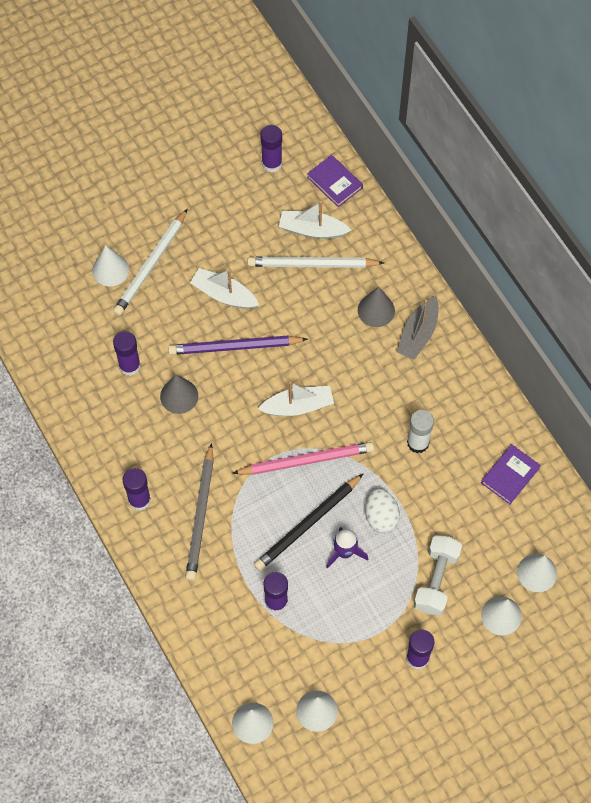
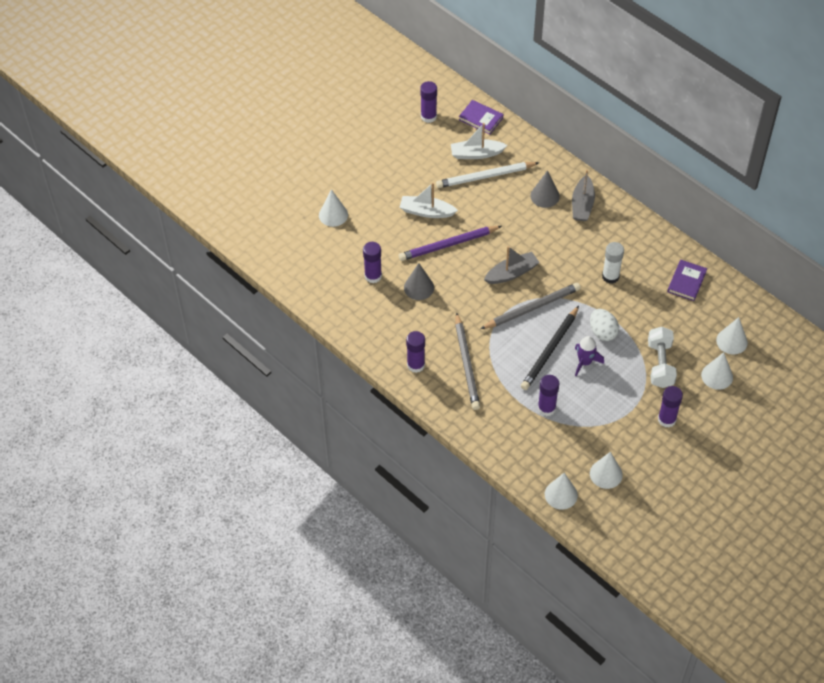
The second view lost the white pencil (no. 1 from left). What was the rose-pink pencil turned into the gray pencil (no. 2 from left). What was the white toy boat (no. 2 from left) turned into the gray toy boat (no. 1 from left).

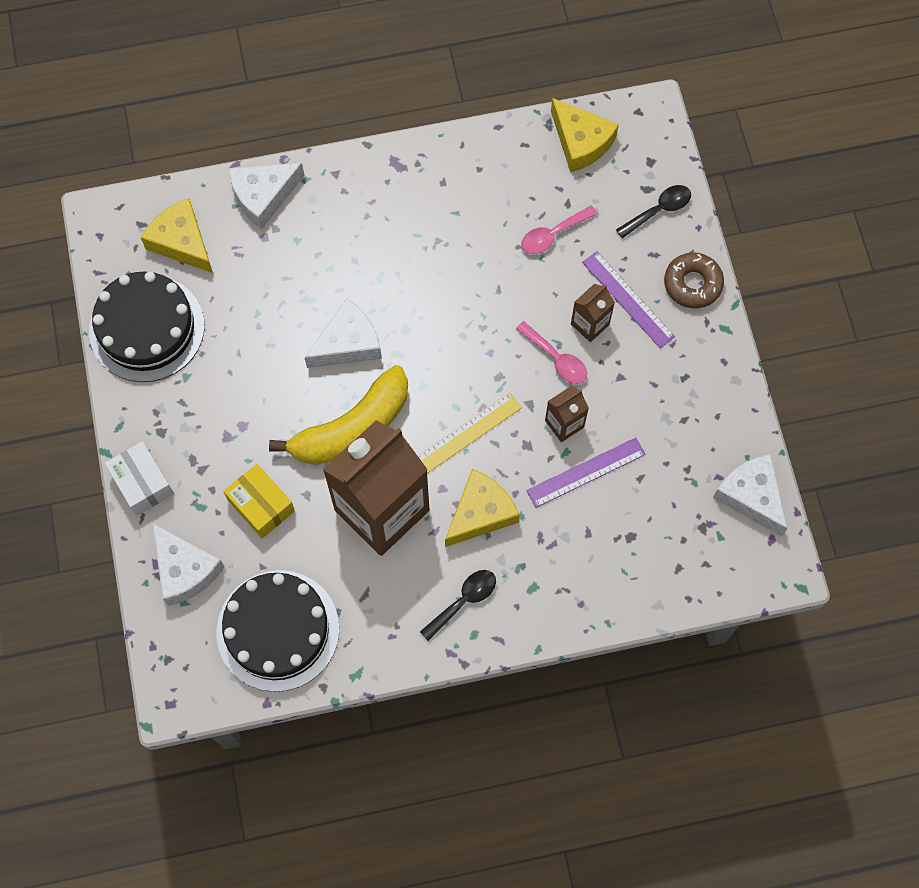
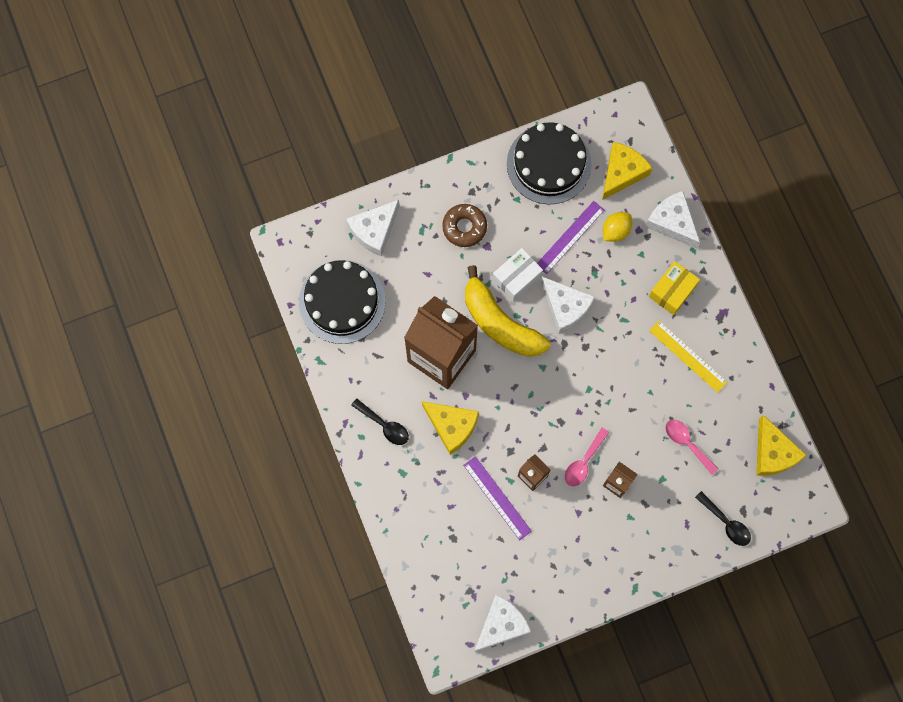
The second view gained the golden citrus fruit. The white parcel ended up elsewhere. The golden parcel ended up elsewhere. The golden ruler ended up elsewhere. The purple ruler (no. 2 from left) ended up elsewhere. The russet doughnut ended up elsewhere. The golden cheese wedge (no. 3 from left) ended up facing another way, 60 degrees counterclockwise from before.

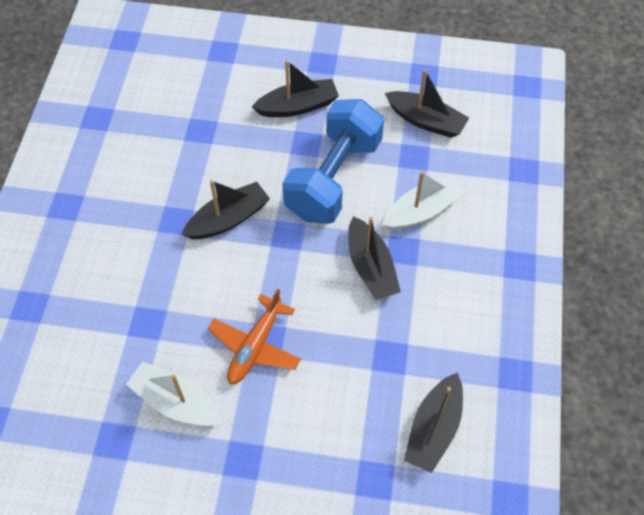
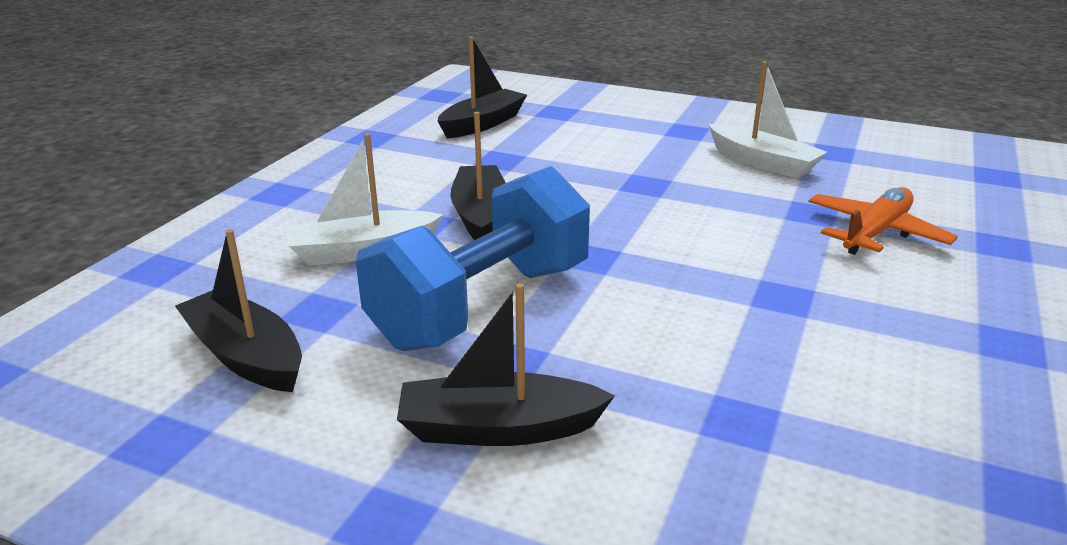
The second view lost the black toy boat (no. 1 from left). The orange aeroplane ended up elsewhere.

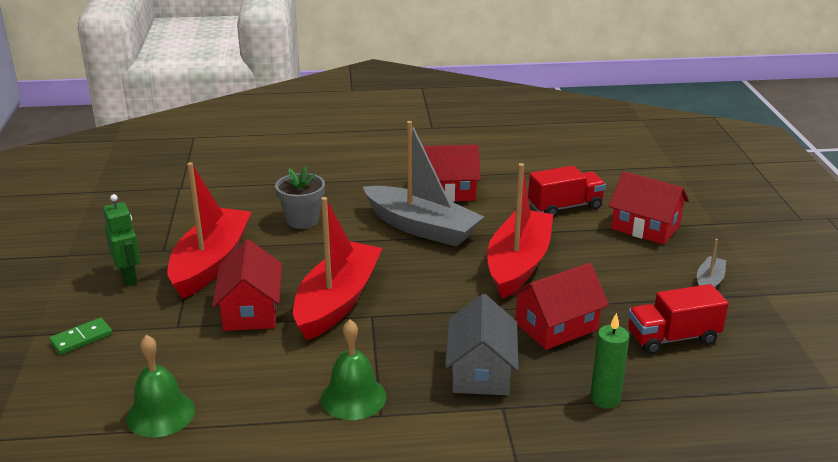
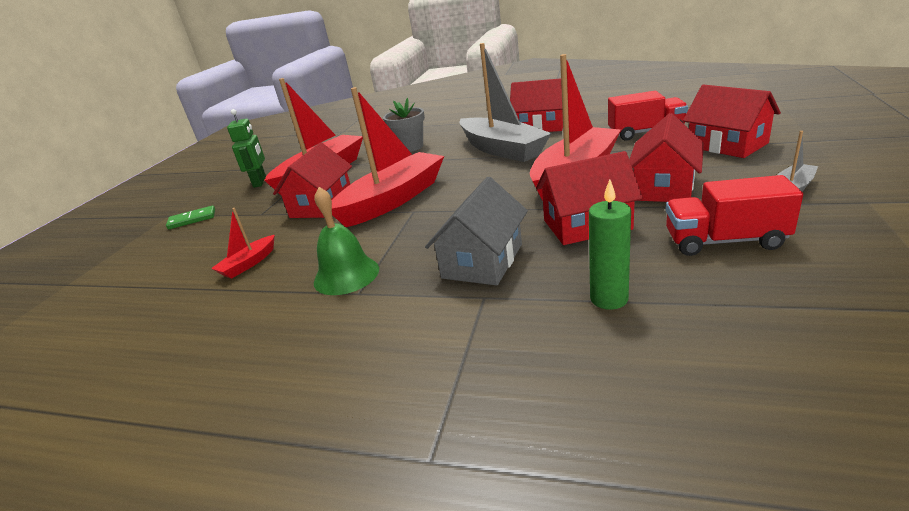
The second view lost the emerald bell (no. 1 from left). The second view gained the scarlet toy boat (no. 1 from left). The second view gained the scarlet toy house (no. 4 from left).

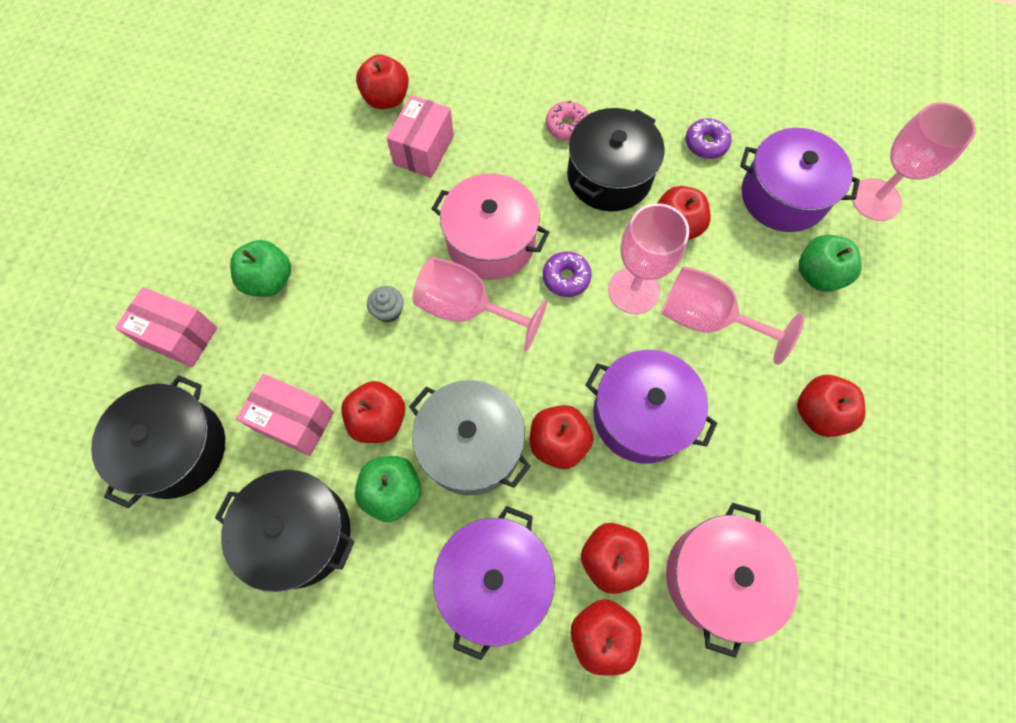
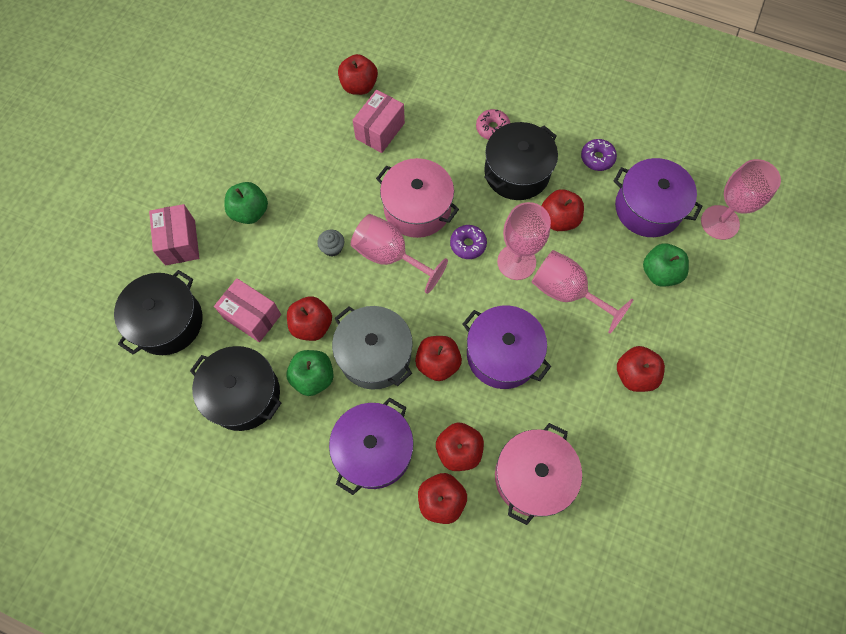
The rose-pink parcel (no. 1 from left) ended up facing another way, 45 degrees clockwise from before.

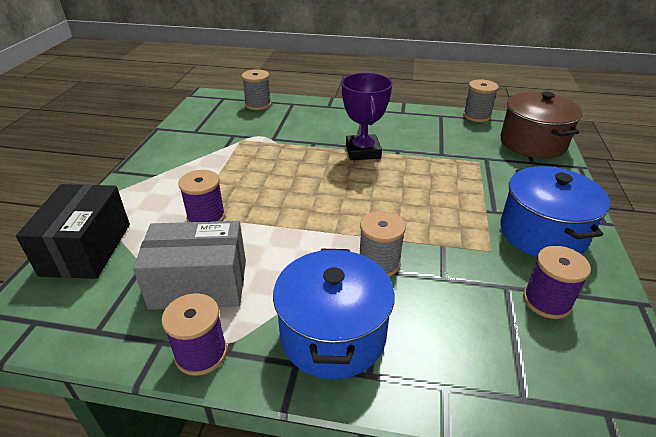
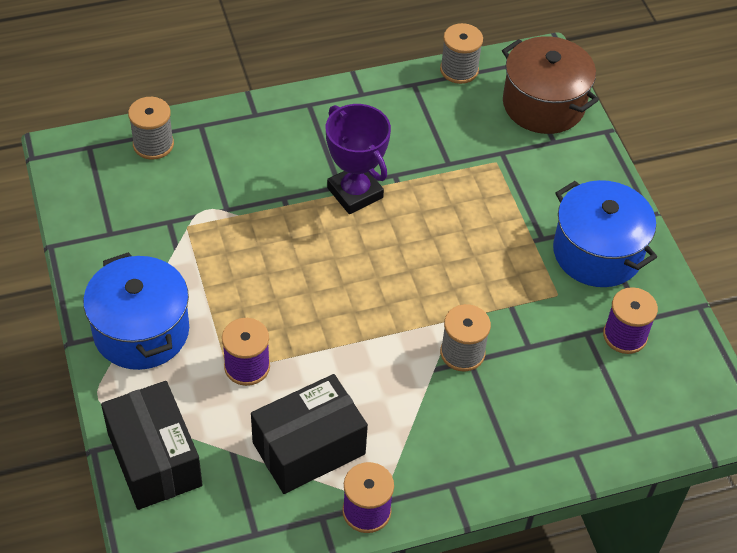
The blue stockpot (no. 1 from left) ended up elsewhere. What was the gray parcel turned into the black parcel (no. 2 from left).

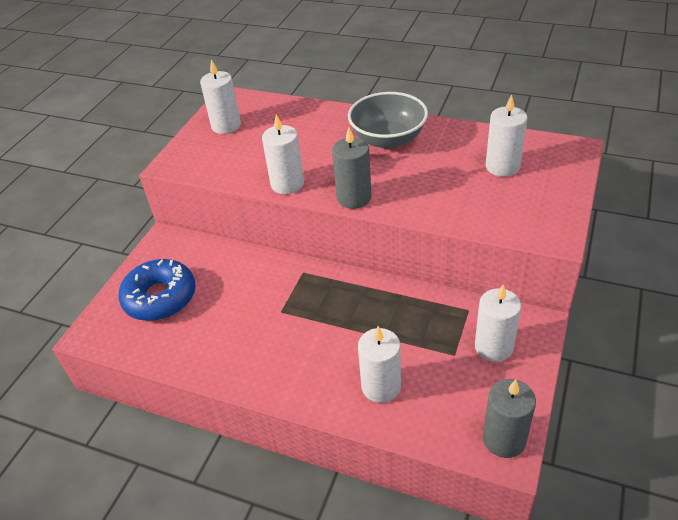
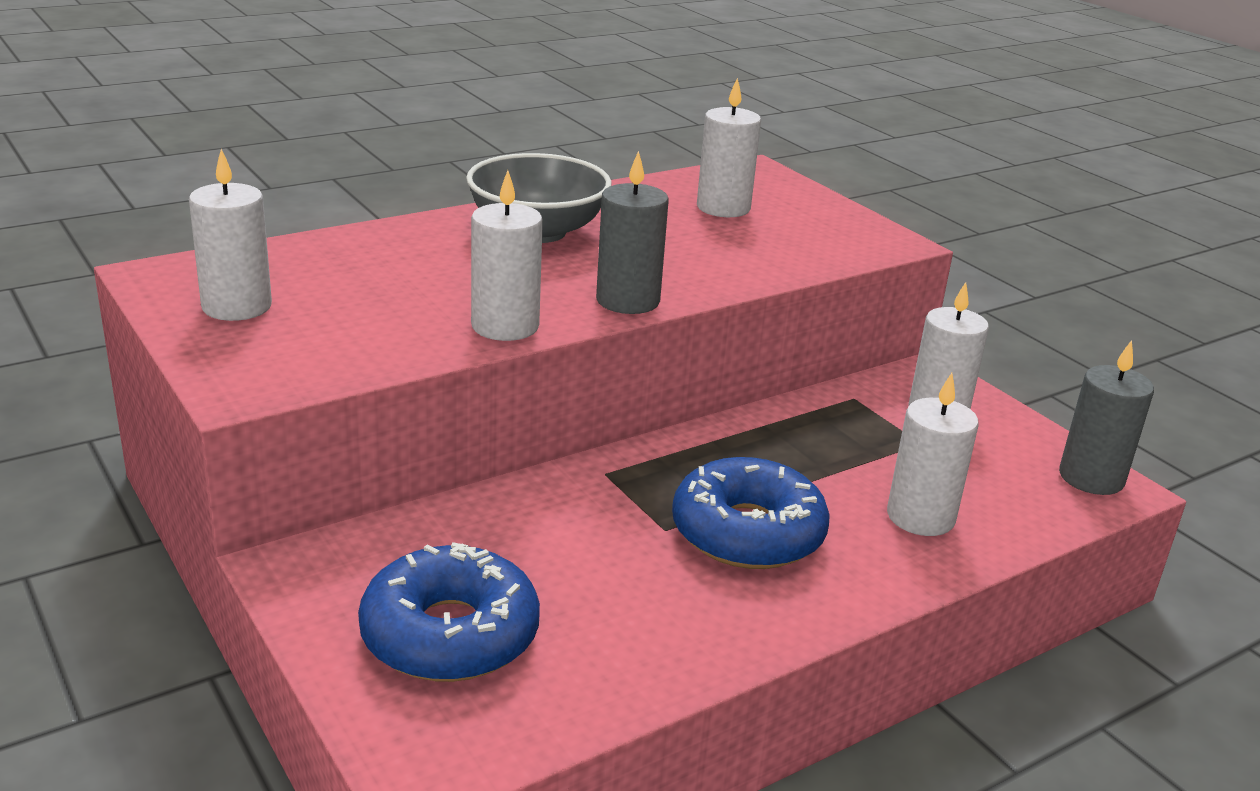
The second view gained the blue doughnut (no. 2 from left).

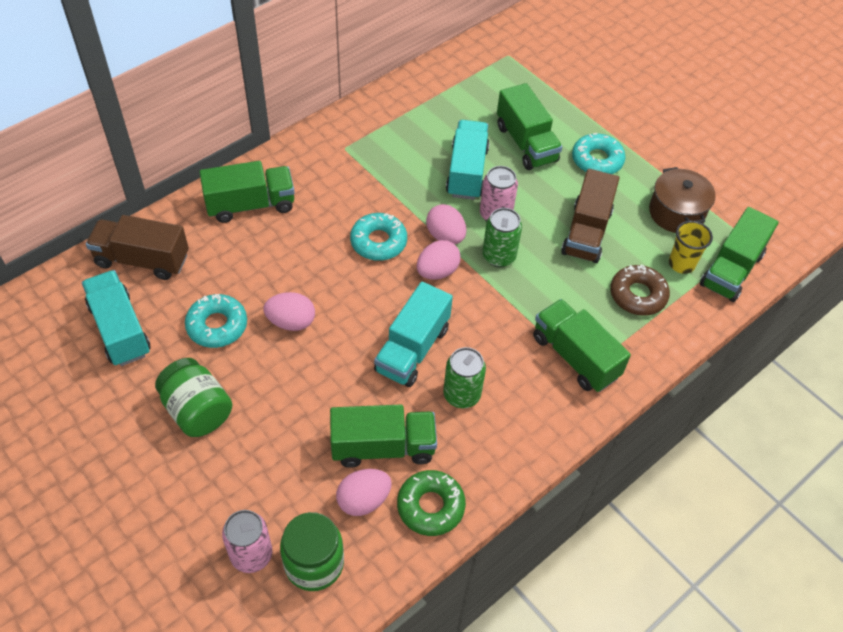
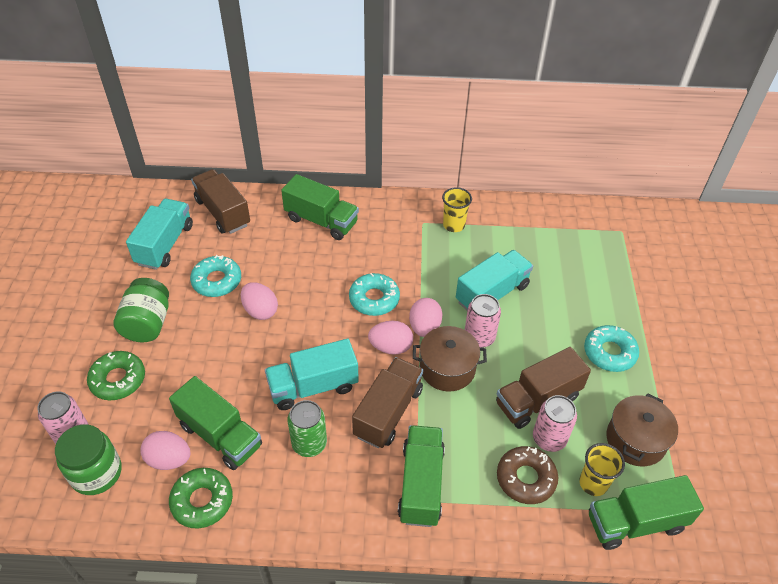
The second view lost the emerald toy truck (no. 3 from left). The second view gained the emerald doughnut (no. 1 from left). The second view gained the russet toy truck (no. 2 from left). The second view gained the golden cup (no. 1 from left). The second view gained the rose-pink can (no. 3 from left). Where the emerald can (no. 2 from left) stood, the russet stockpot (no. 1 from left) came to stand.

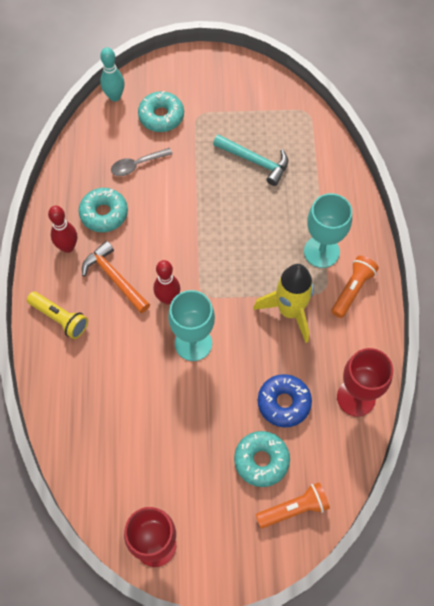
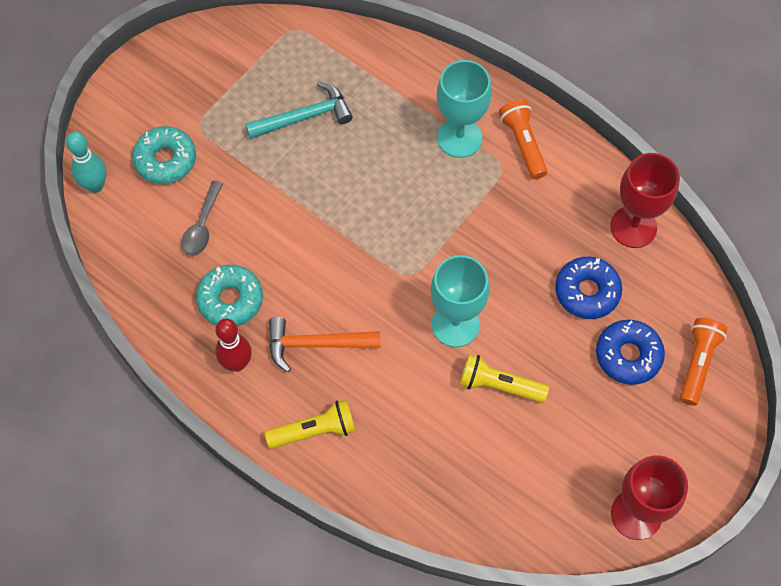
The second view lost the scarlet tenpin (no. 2 from left). The second view lost the golden toy rocket. The second view gained the golden flashlight (no. 2 from left). What was the turquoise doughnut (no. 3 from left) turned into the blue doughnut (no. 2 from left).

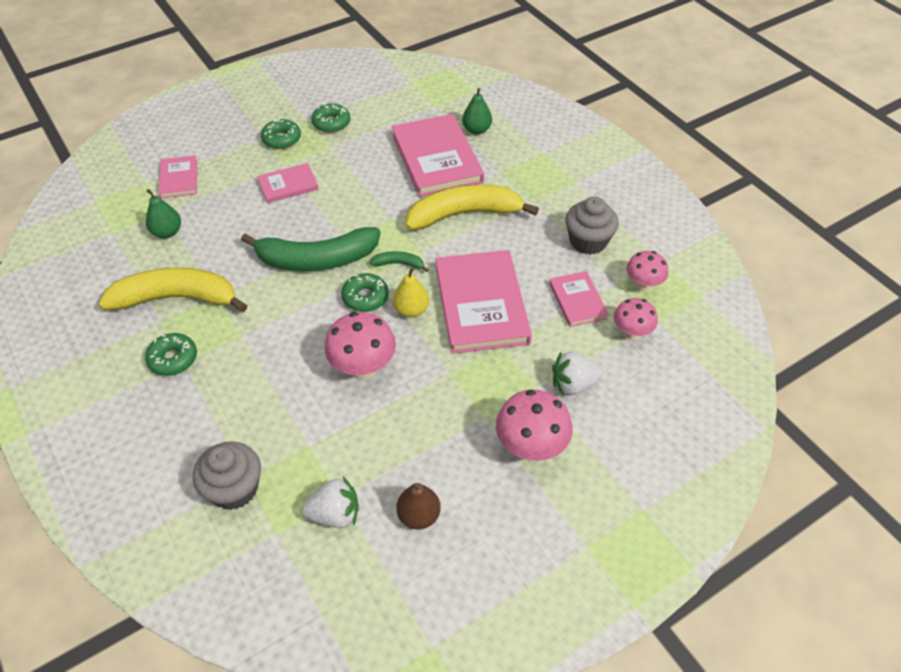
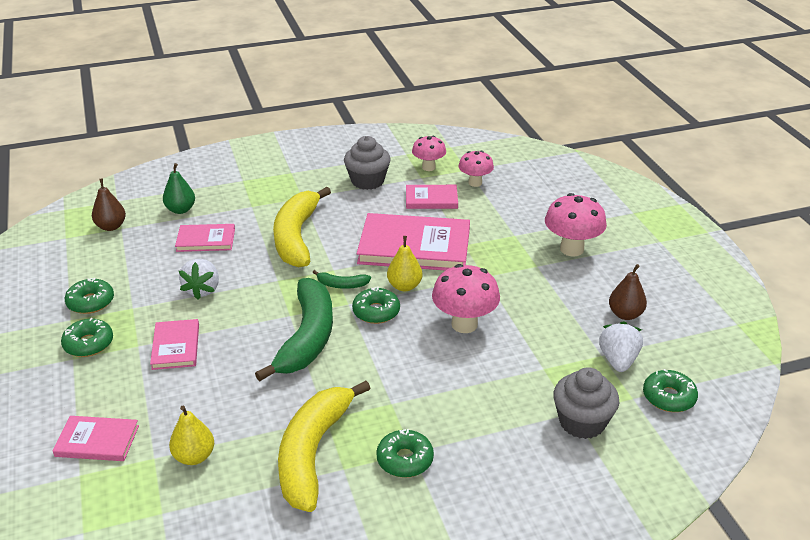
The second view gained the russet pear (no. 1 from left). The second view gained the emerald doughnut (no. 5 from left). The white berry (no. 2 from left in the first image) ended up elsewhere. What was the emerald pear (no. 1 from left) turned into the golden pear (no. 1 from left). The emerald toy banana (no. 2 from left) ended up facing another way, 105 degrees counterclockwise from before. The size of the rose-pink book (no. 3 from left) changed by a factor of 0.52.

